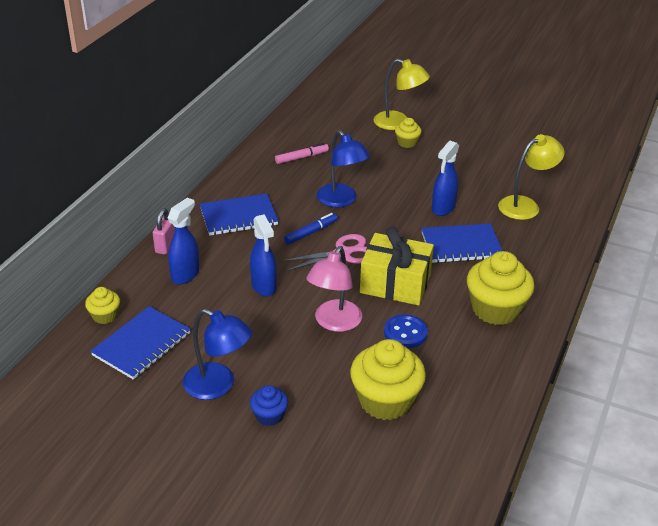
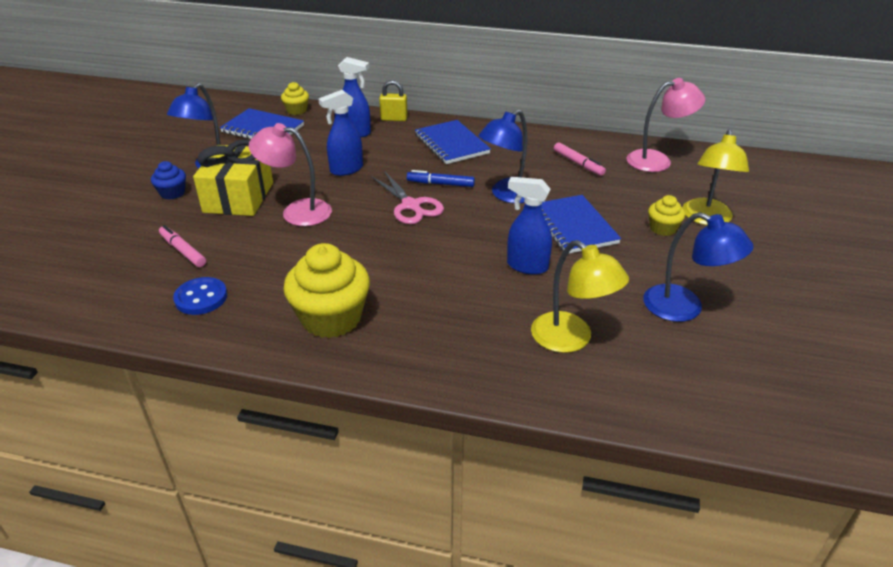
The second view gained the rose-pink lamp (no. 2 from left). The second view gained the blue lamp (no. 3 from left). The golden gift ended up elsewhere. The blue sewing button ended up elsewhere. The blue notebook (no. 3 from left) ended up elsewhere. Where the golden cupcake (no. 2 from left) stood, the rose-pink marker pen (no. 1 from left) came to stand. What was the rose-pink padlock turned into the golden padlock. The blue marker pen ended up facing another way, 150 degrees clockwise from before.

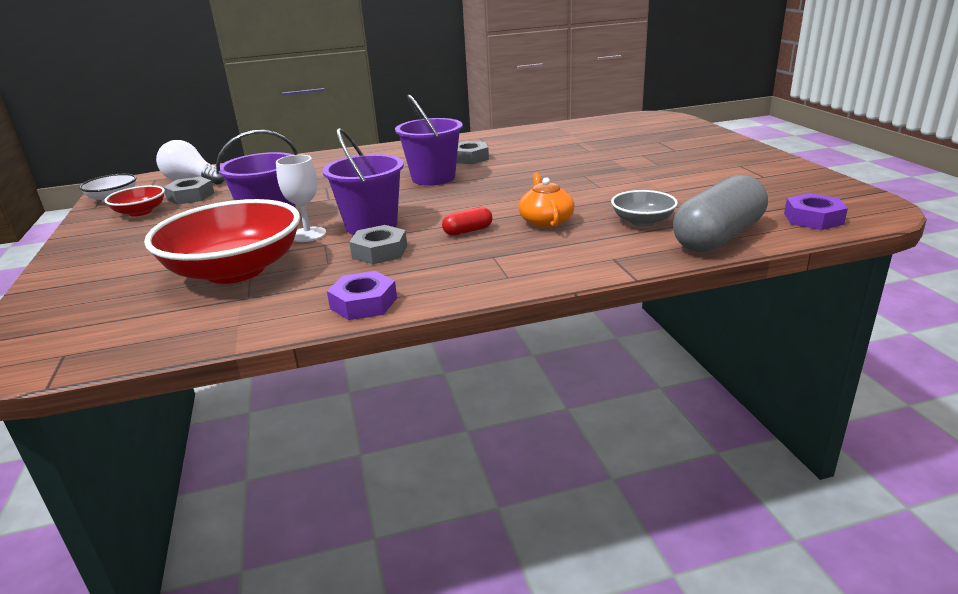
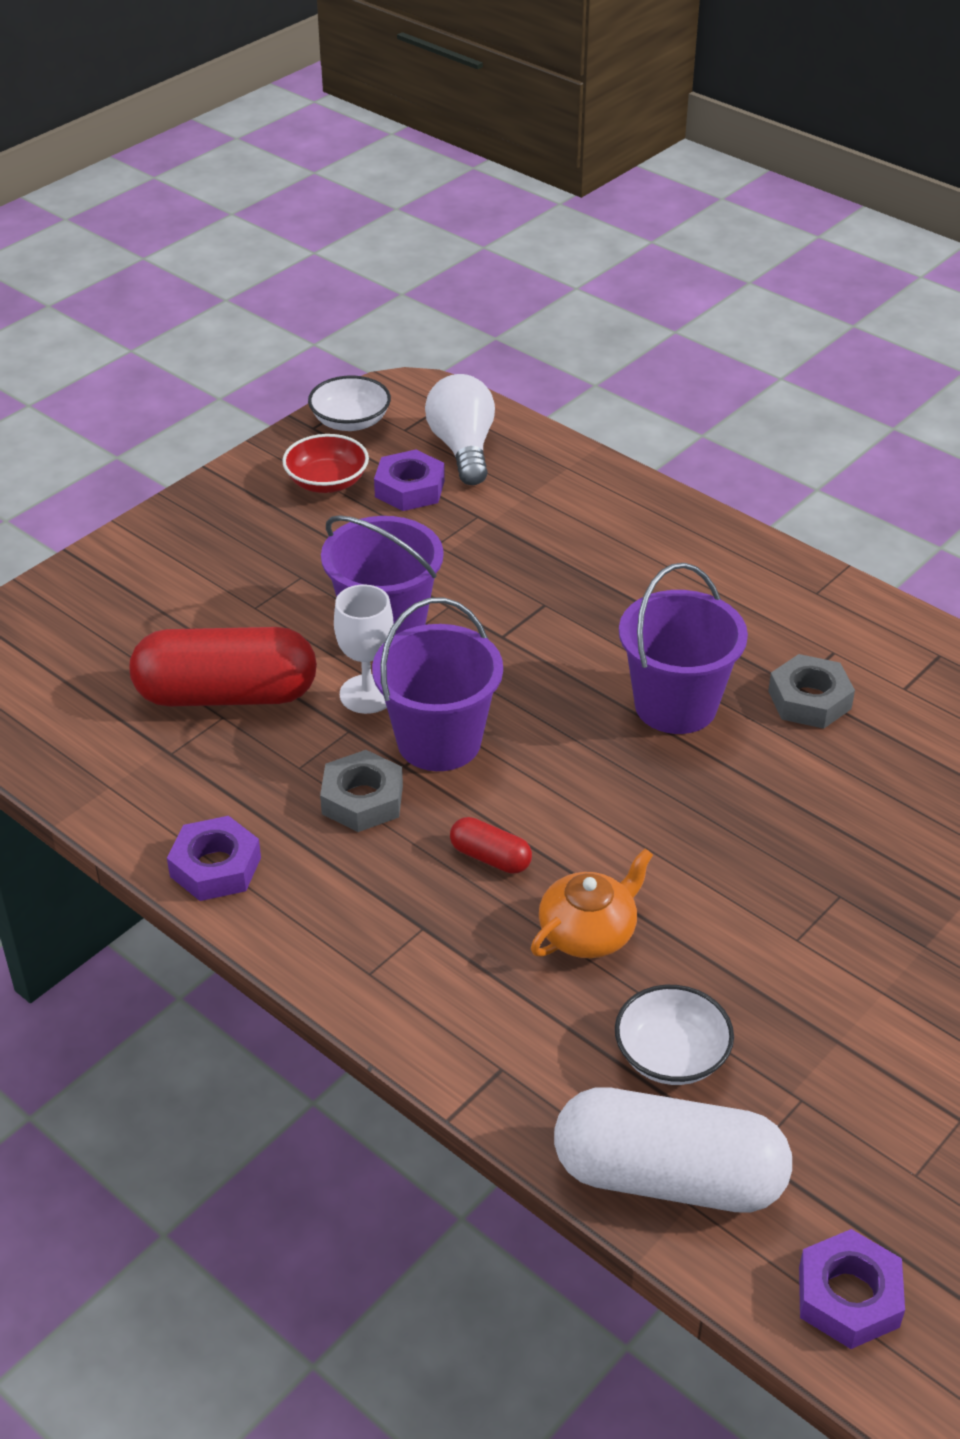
Where the scarlet bowl (no. 2 from left) stood, the scarlet pill (no. 1 from left) came to stand. What was the gray hexagon nut (no. 1 from left) turned into the purple hexagon nut (no. 2 from left). What was the gray bowl turned into the white bowl (no. 2 from left). What was the gray pill turned into the white pill.

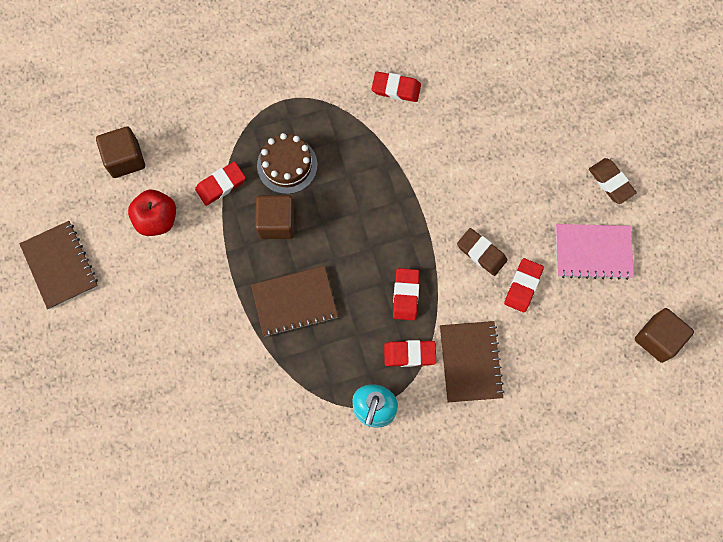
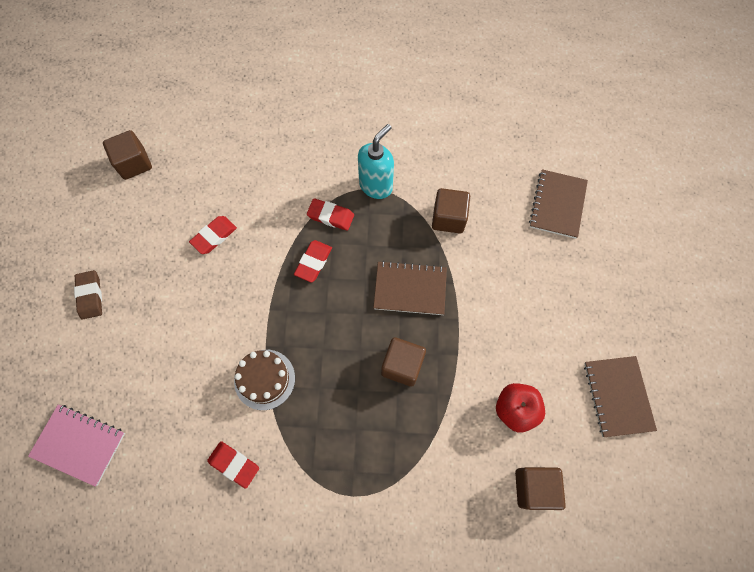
The second view lost the scarlet pencil eraser (no. 1 from left). The second view lost the russet pencil eraser (no. 1 from left). The second view gained the russet cube (no. 3 from left). The russet cake ended up elsewhere. The russet notebook (no. 3 from left in the first image) ended up elsewhere. The rose-pink notebook ended up elsewhere.

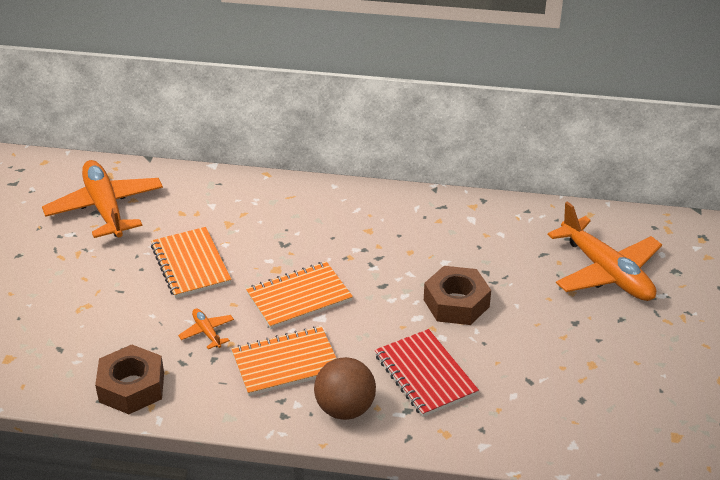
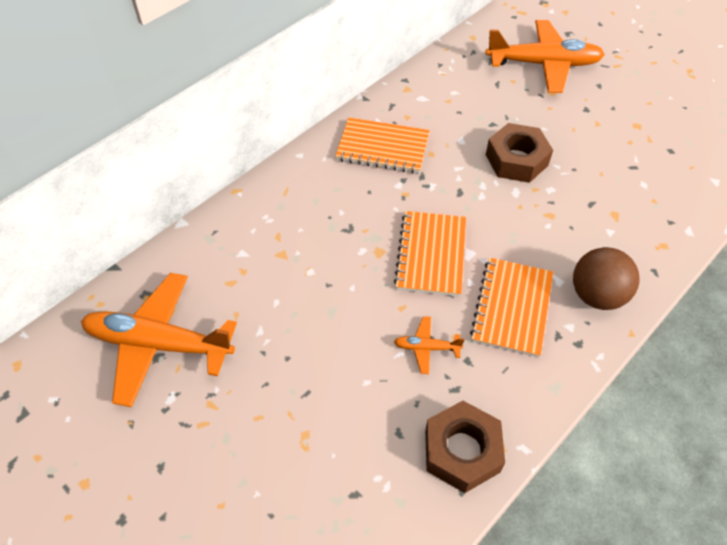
The second view lost the scarlet notebook. The orange notebook (no. 1 from left) ended up elsewhere.

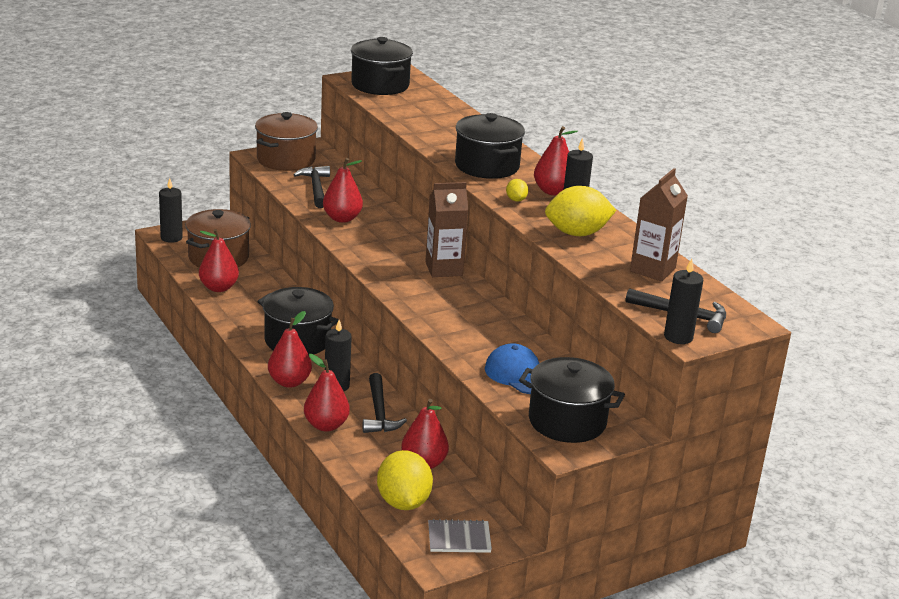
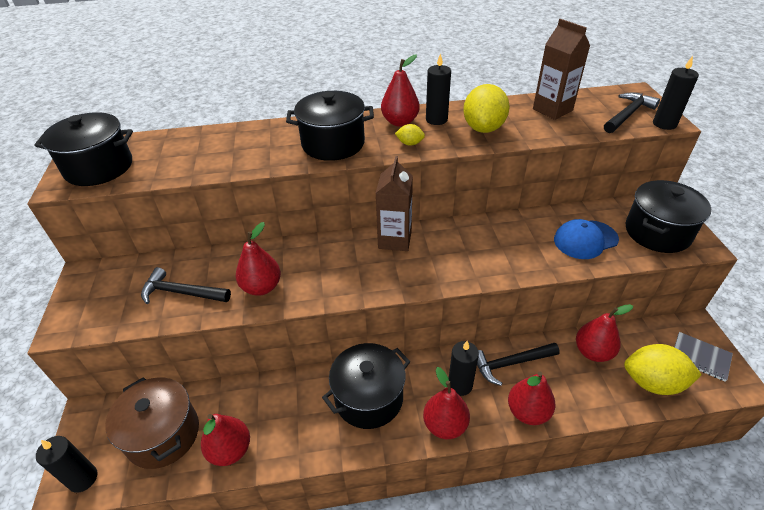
The second view lost the russet stockpot (no. 2 from left). The black hammer (no. 2 from left) ended up facing another way, 150 degrees clockwise from before. The gray notebook ended up facing another way, 75 degrees counterclockwise from before.

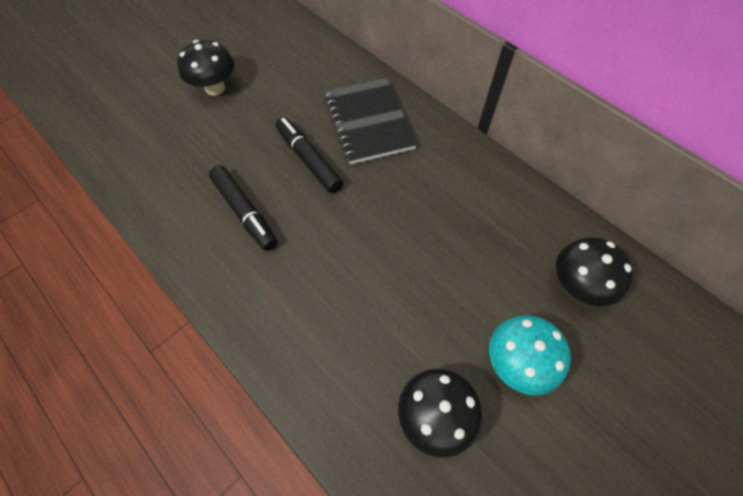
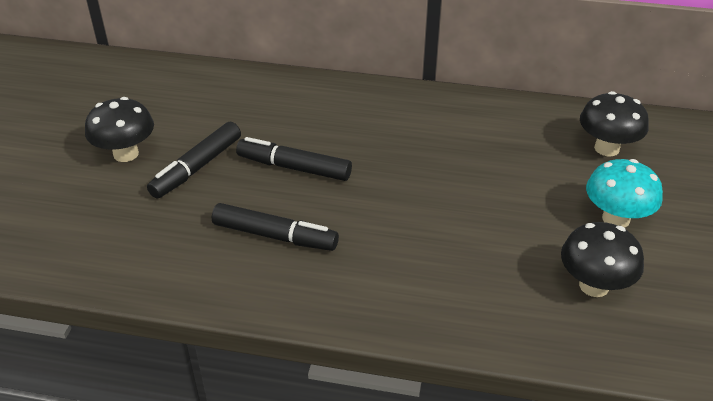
The second view lost the black notebook. The second view gained the black marker pen (no. 1 from left).

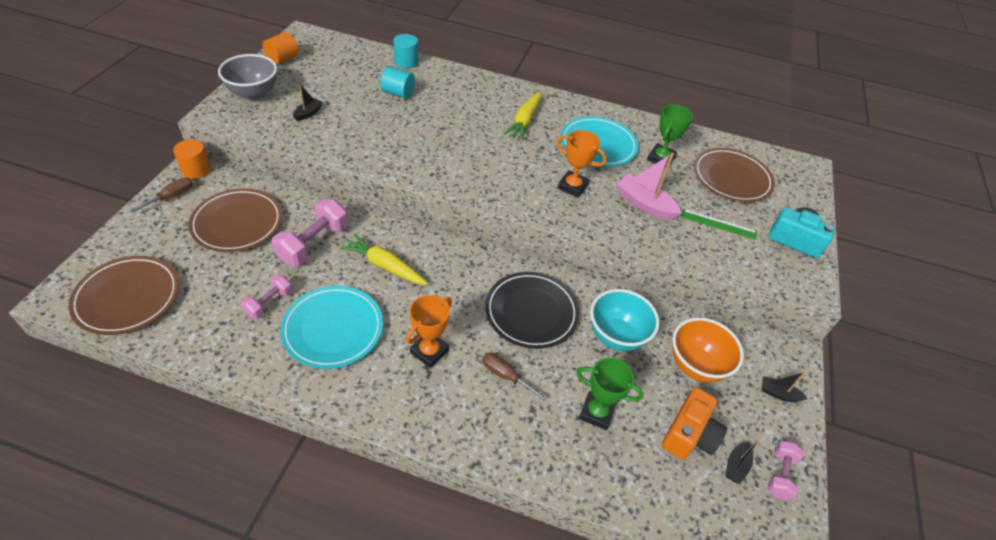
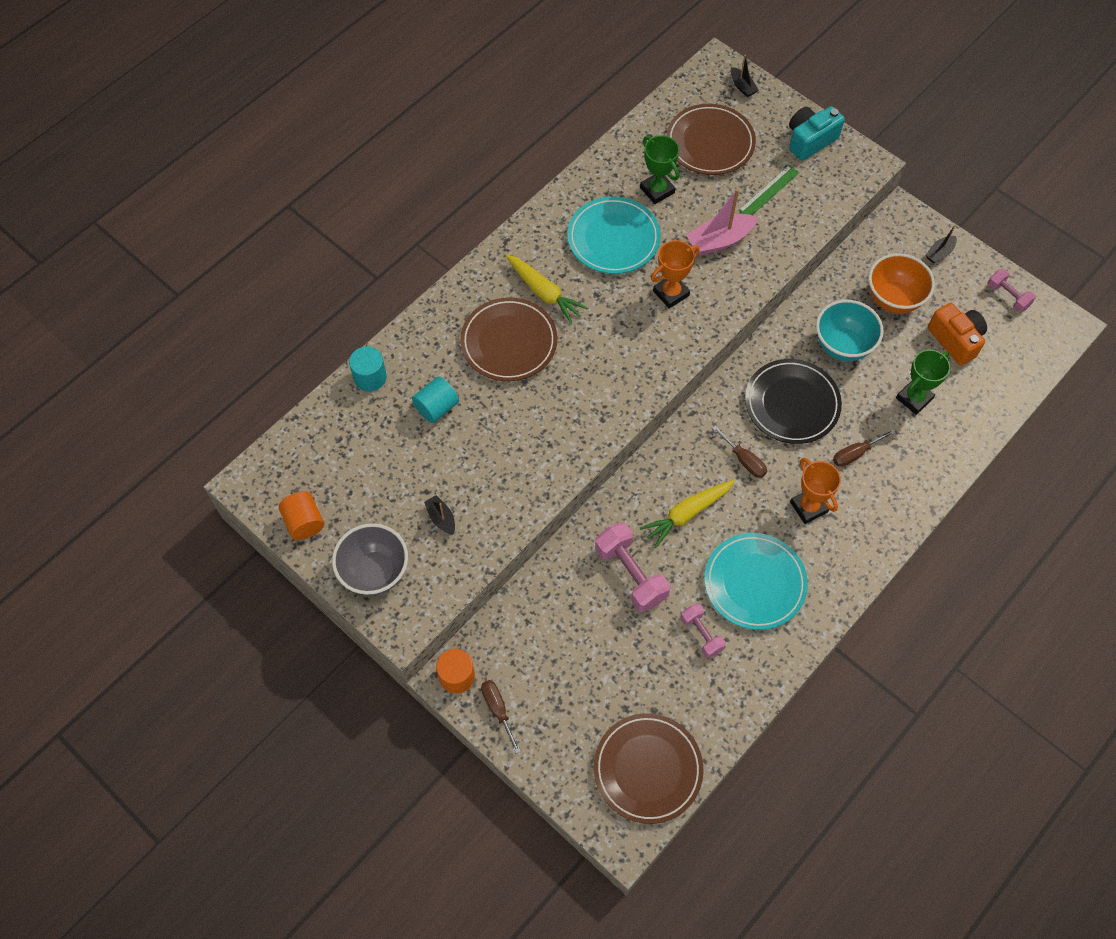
The second view gained the russet flat screwdriver (no. 2 from left). The russet flat dish (no. 2 from left in the first image) ended up elsewhere. The black toy boat (no. 2 from left) ended up elsewhere.

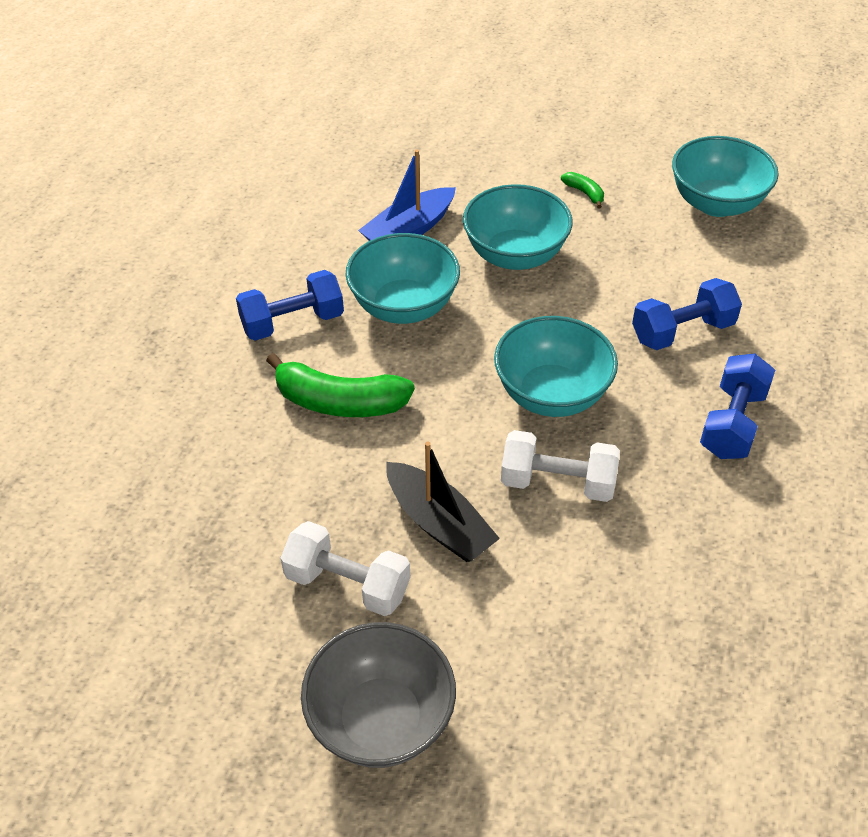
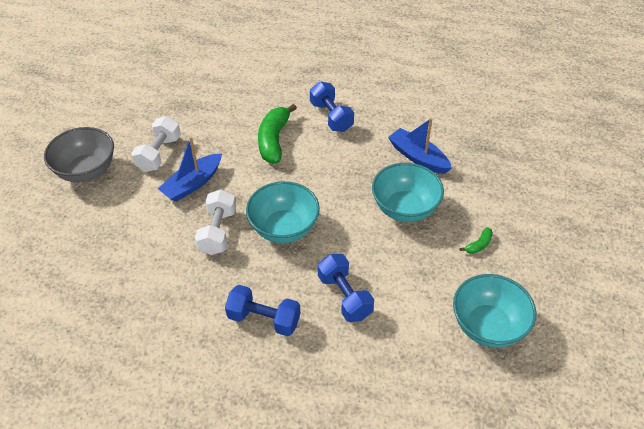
The second view lost the turquoise bowl (no. 1 from left). What was the black toy boat turned into the blue toy boat (no. 1 from left).

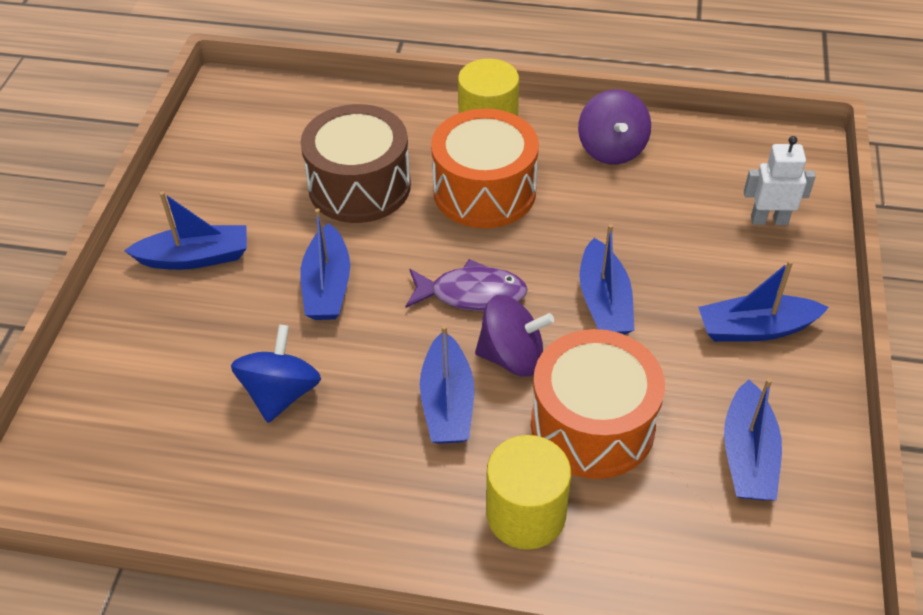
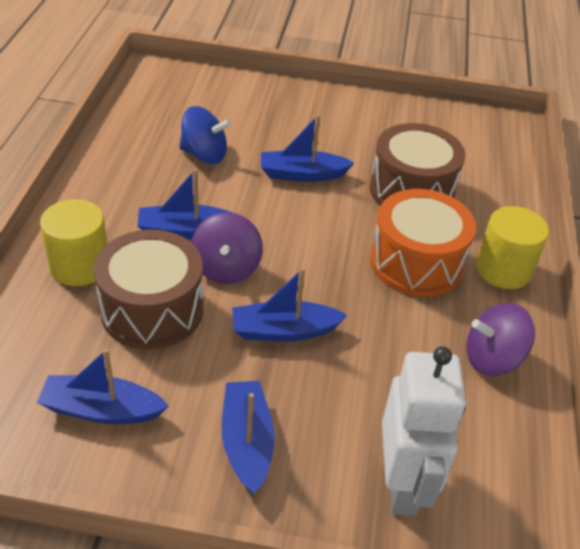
The second view lost the blue toy boat (no. 1 from left). The second view lost the purple fish. What was the orange drum (no. 2 from left) turned into the russet drum (no. 1 from left). The size of the white robot changed by a factor of 1.71.

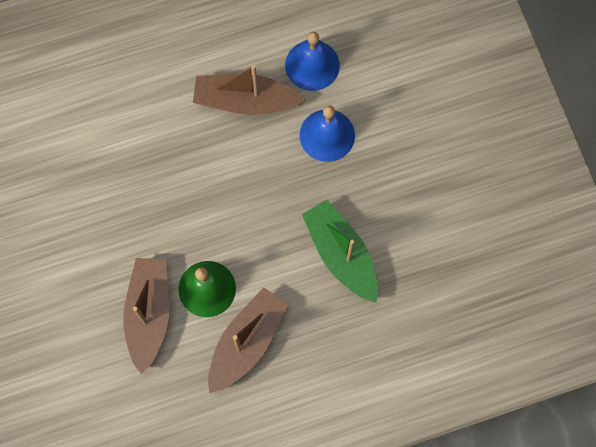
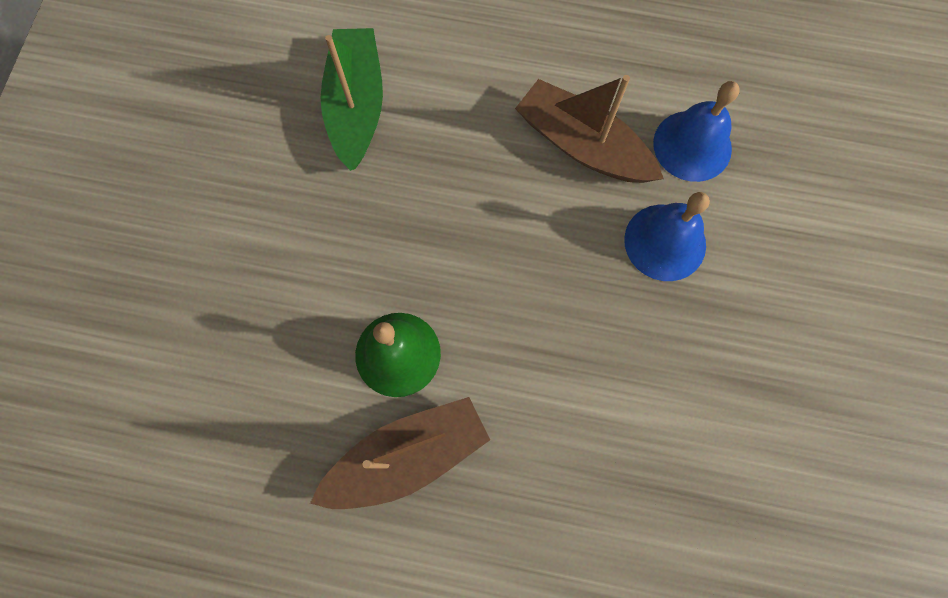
The second view lost the russet toy boat (no. 1 from left). The emerald toy boat ended up elsewhere.

